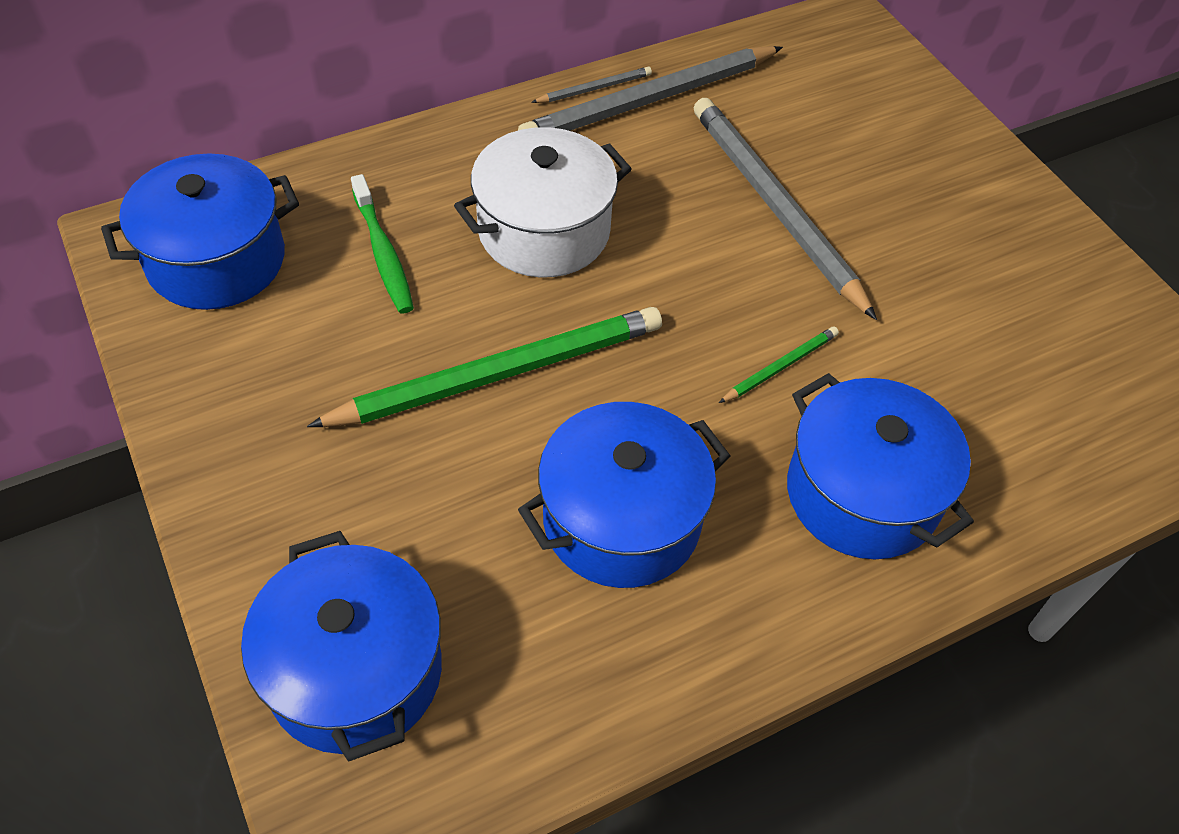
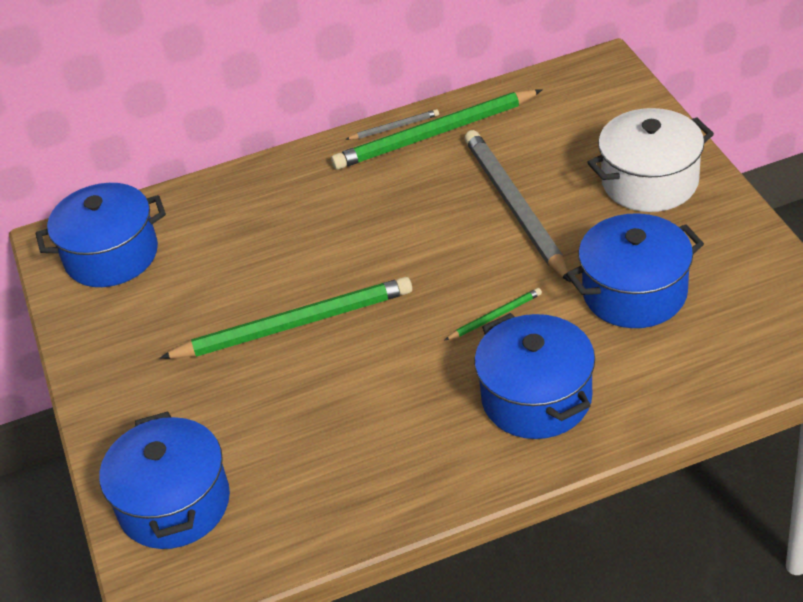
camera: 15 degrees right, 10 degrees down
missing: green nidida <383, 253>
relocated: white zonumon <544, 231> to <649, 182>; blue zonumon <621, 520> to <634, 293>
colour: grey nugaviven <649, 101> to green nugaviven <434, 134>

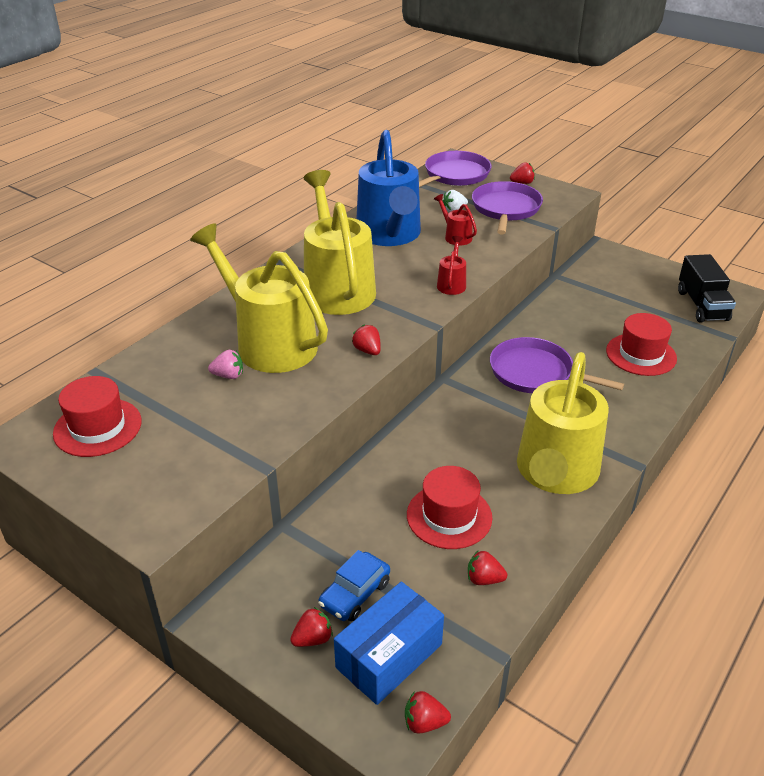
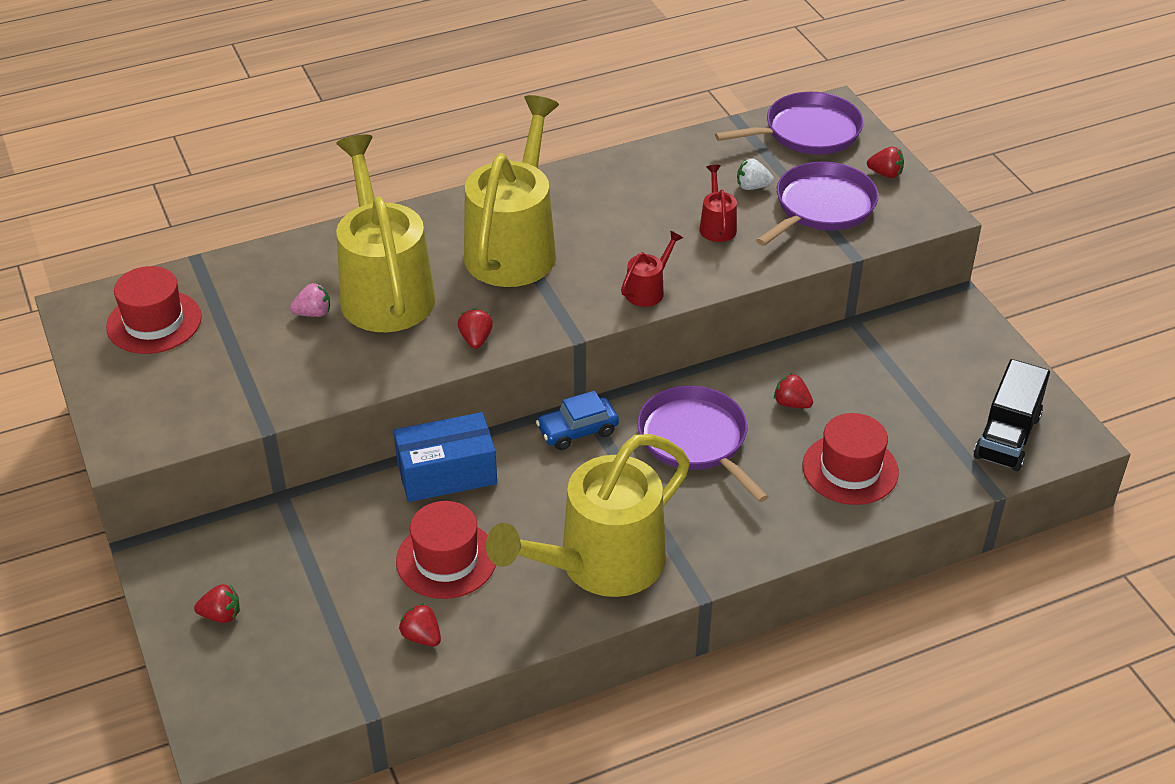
camera: 30 degrees right, 5 degrees up
missing: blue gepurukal <390, 235>
relocated: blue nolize <355, 594> to <577, 430>; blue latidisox <389, 656> to <447, 473>; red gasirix <424, 722> to <791, 403>
spun: pink gasirix <228, 375> = <313, 313> 45 degrees counterclockwise

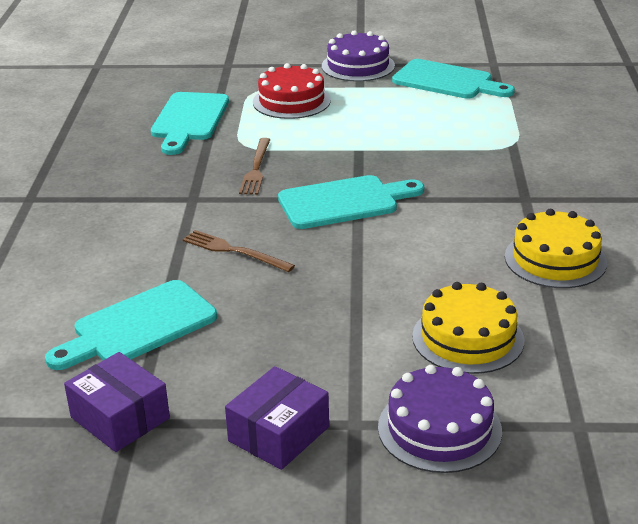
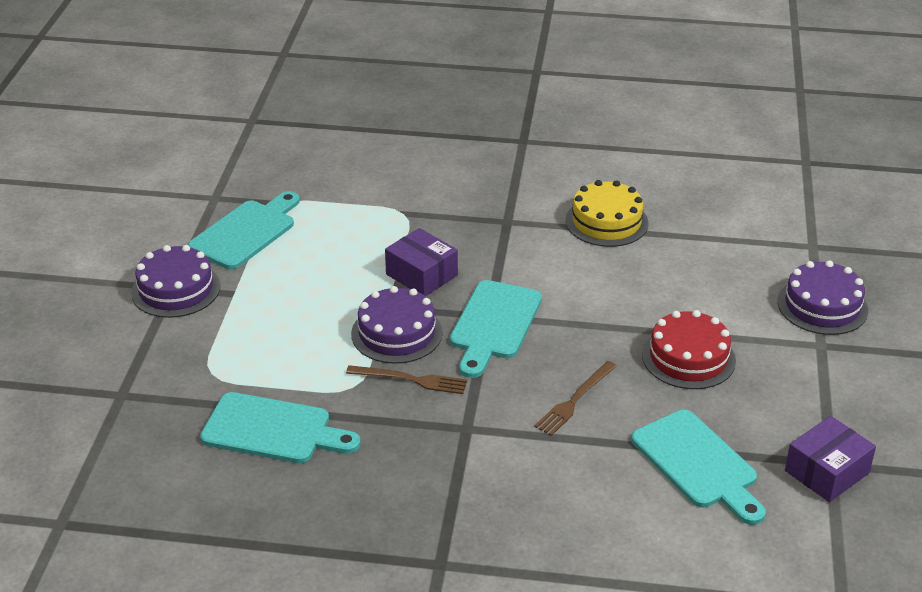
camera: 85 degrees left, 5 degrees up
missing: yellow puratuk <468, 338>
appeared: purple puratuk <397, 333>
relocated: purple latidisox <279, 434> to <421, 275>; red puratuk <291, 101> to <688, 358>
spun: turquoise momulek <344, 202> = <494, 324> 150 degrees counterclockwise

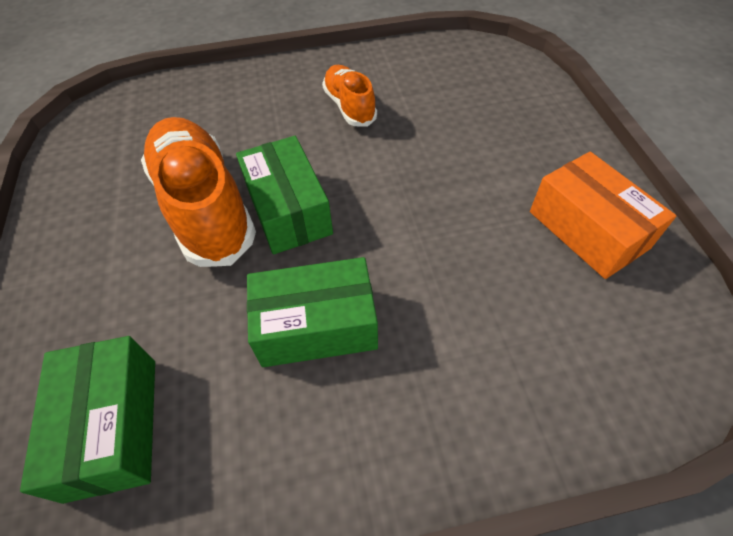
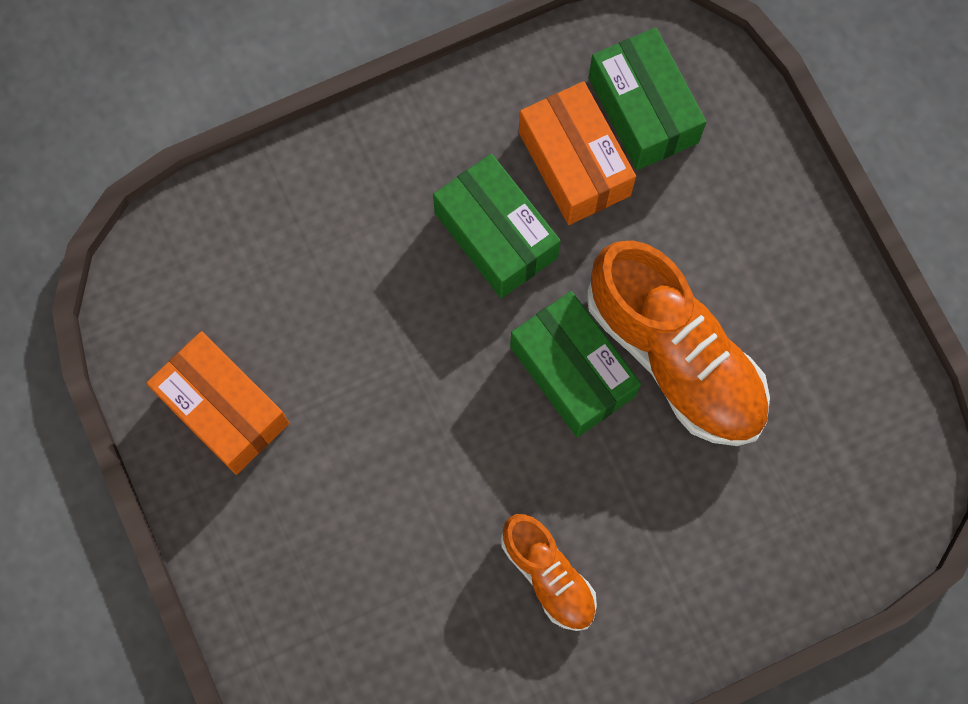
camera: 165 degrees right, 20 degrees up
appeared: orange latidisox <574, 164>
spun: green latidisox <316, 325> = <496, 235> 75 degrees clockwise

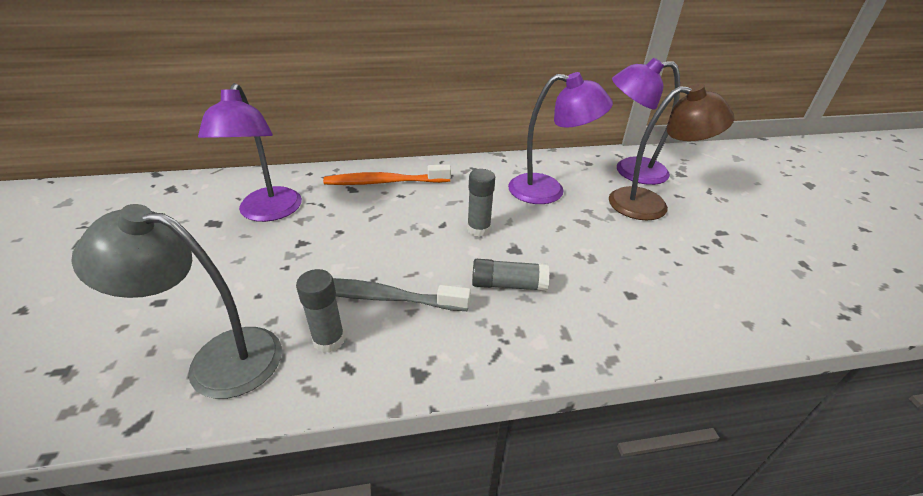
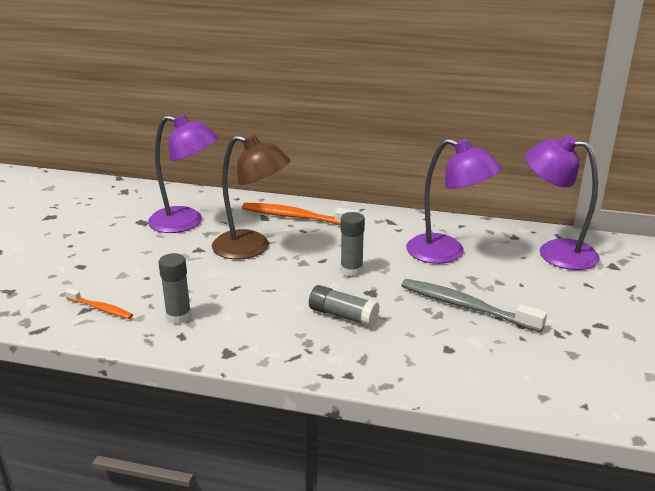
camera: 25 degrees right, 10 degrees down
relocated: grey nidida <380, 297> to <466, 306>; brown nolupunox <650, 204> to <251, 248>
exchanged: grey nolupunox <218, 359> to orange nidida <100, 308>
spun: purple nolupunox <268, 212> = <186, 222> 90 degrees counterclockwise

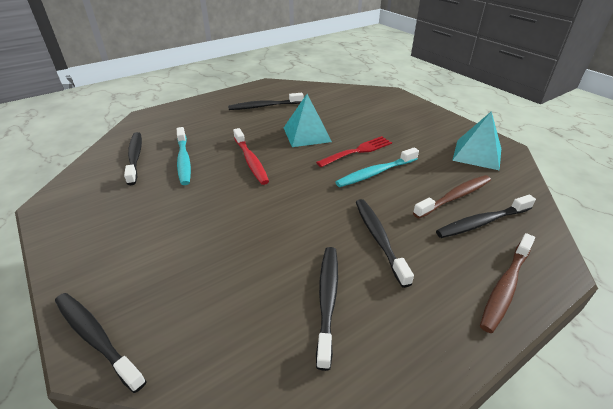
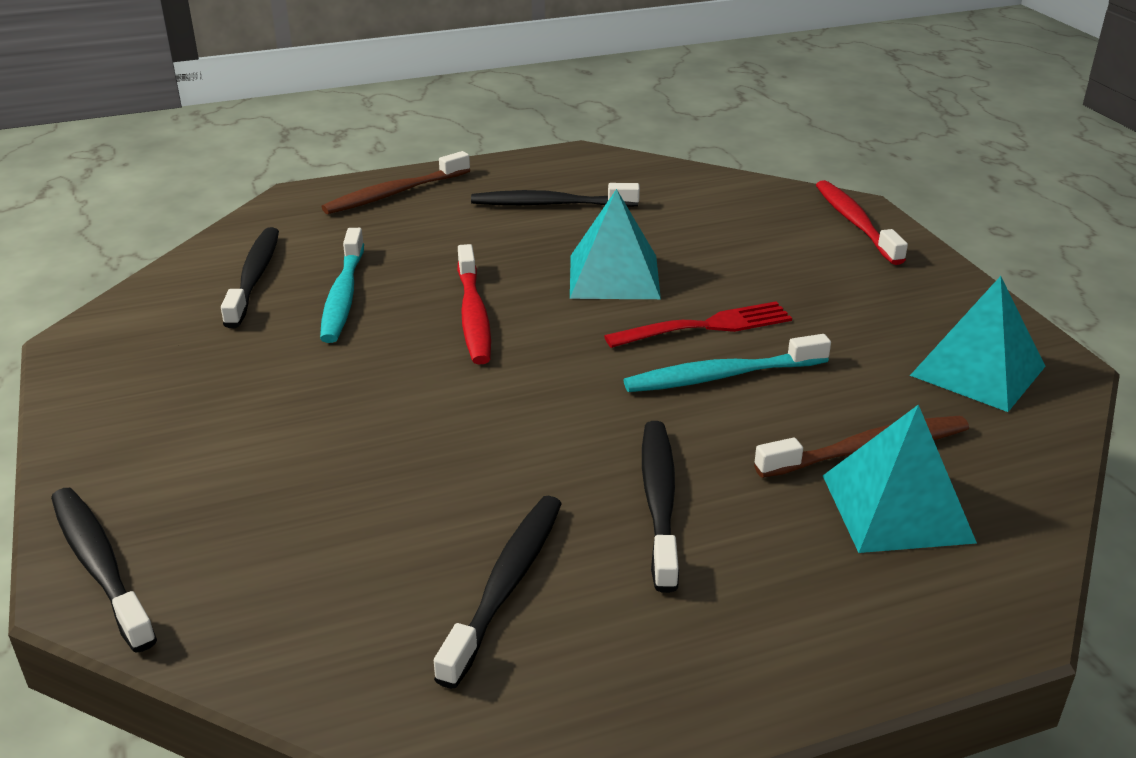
camera: 15 degrees right, 5 degrees down
appeared: red nidida <855, 223>
relocated: brown nidida <505, 287> to <395, 193>
exchanged: black nidida <482, 222> to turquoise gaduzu <897, 508>

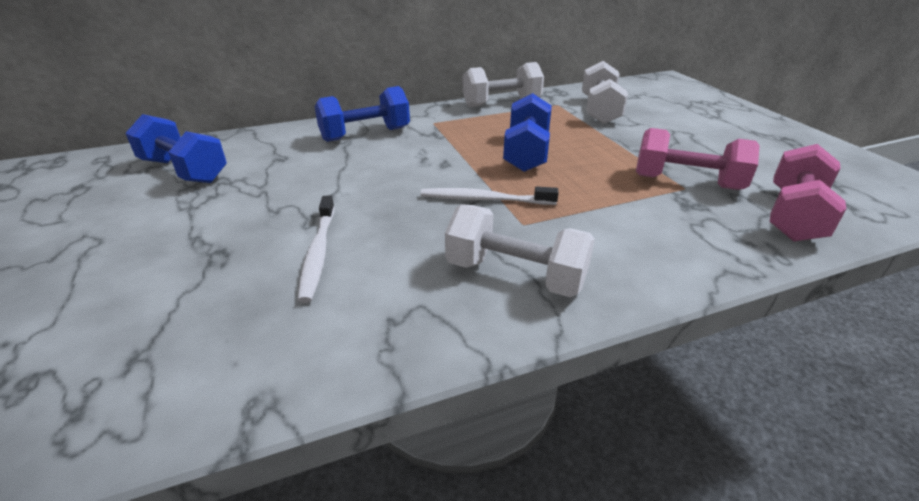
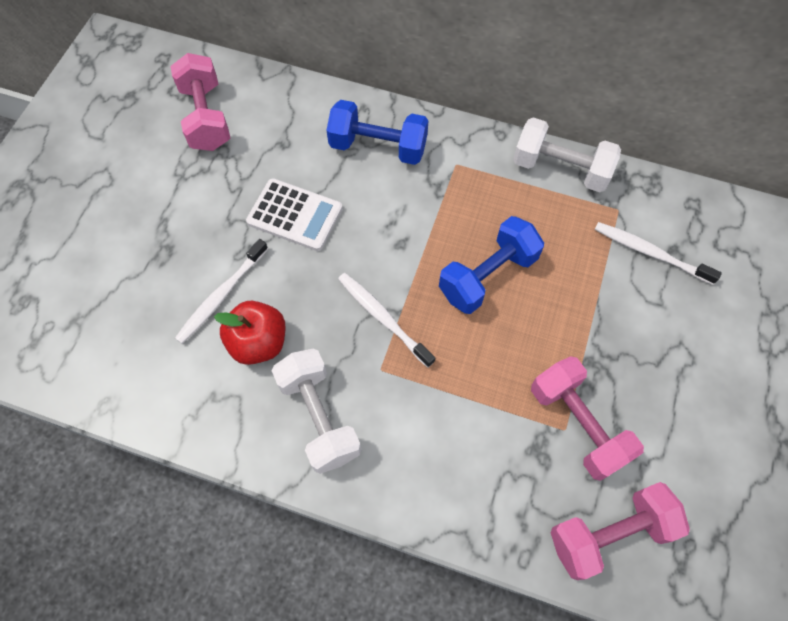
camera: 40 degrees right, 30 degrees up
appeared: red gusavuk <259, 342>; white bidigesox <295, 215>
exchanged: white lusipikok <599, 110> to white nidida <650, 252>
colour: blue lusipikok <184, 171> to pink lusipikok <206, 117>

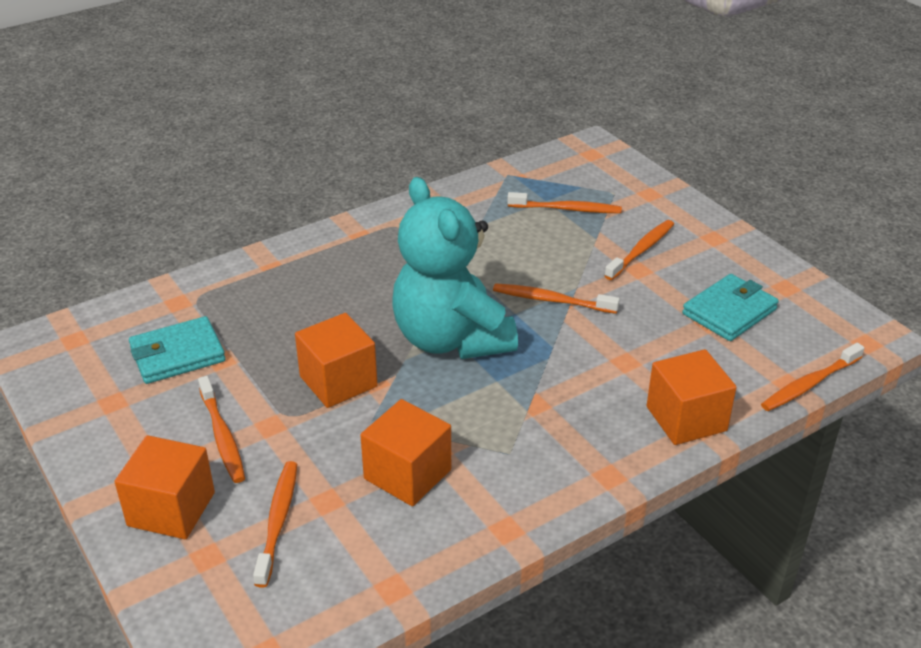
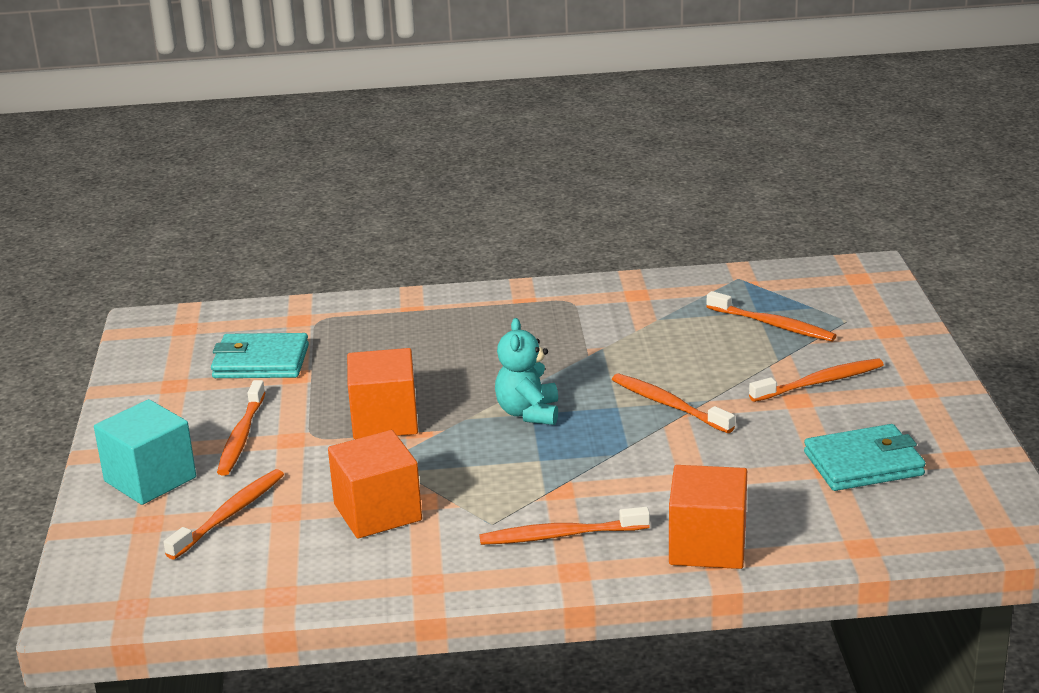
camera: 30 degrees right, 10 degrees down
relocated: orange nidida <810, 384> to <561, 535>
colour: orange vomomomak <171, 509> to turquoise vomomomak <150, 479>
size: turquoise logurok <451, 339> = <528, 413> x0.49

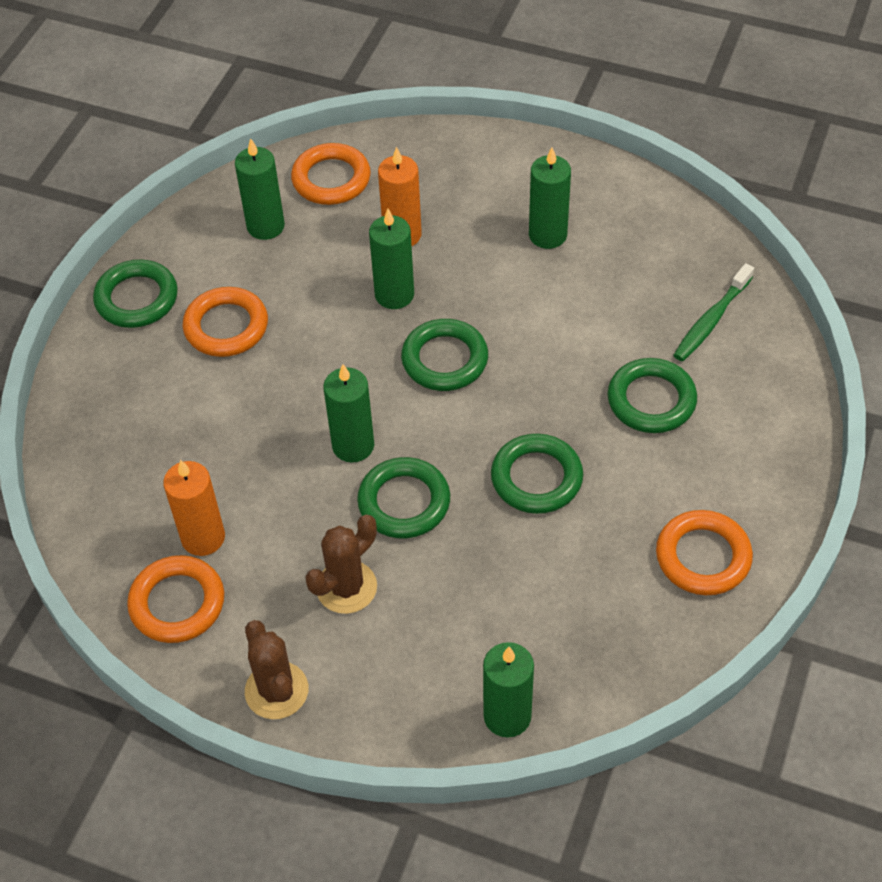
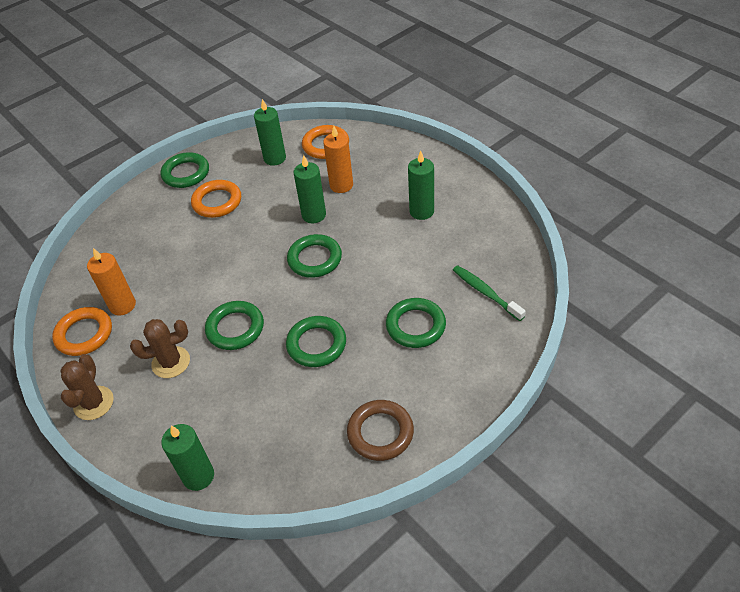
camera: 30 degrees right, 5 degrees down
missing: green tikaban <353, 445>
colour: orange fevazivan <703, 557> to brown fevazivan <380, 433>
spun: green nidida <711, 320> = <485, 292> 75 degrees clockwise

